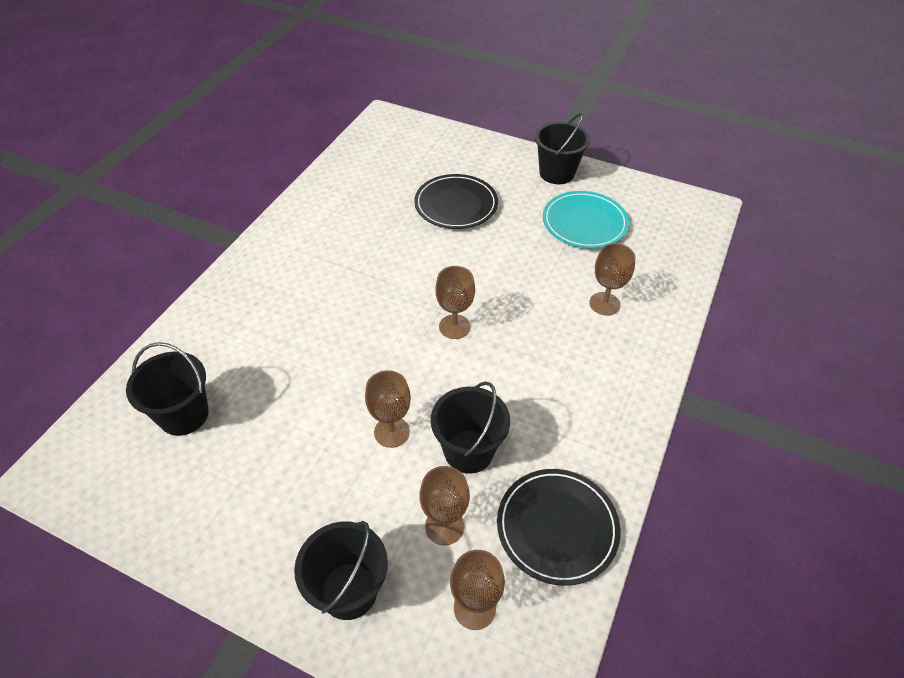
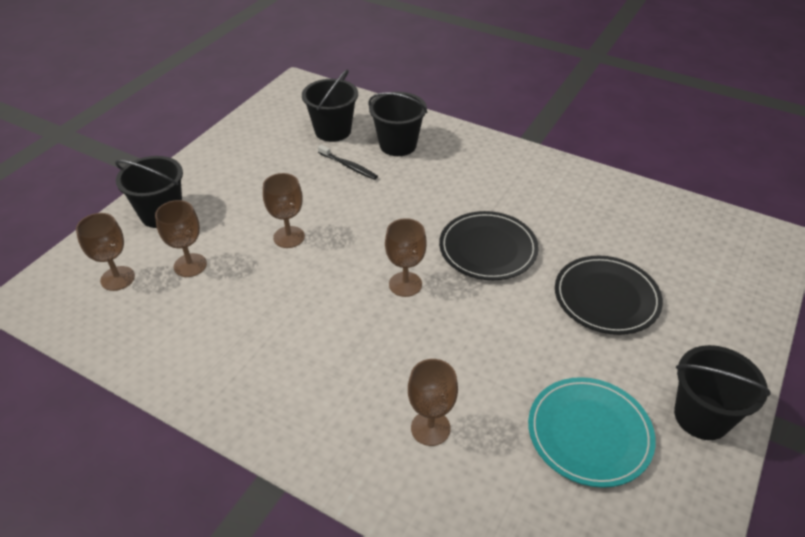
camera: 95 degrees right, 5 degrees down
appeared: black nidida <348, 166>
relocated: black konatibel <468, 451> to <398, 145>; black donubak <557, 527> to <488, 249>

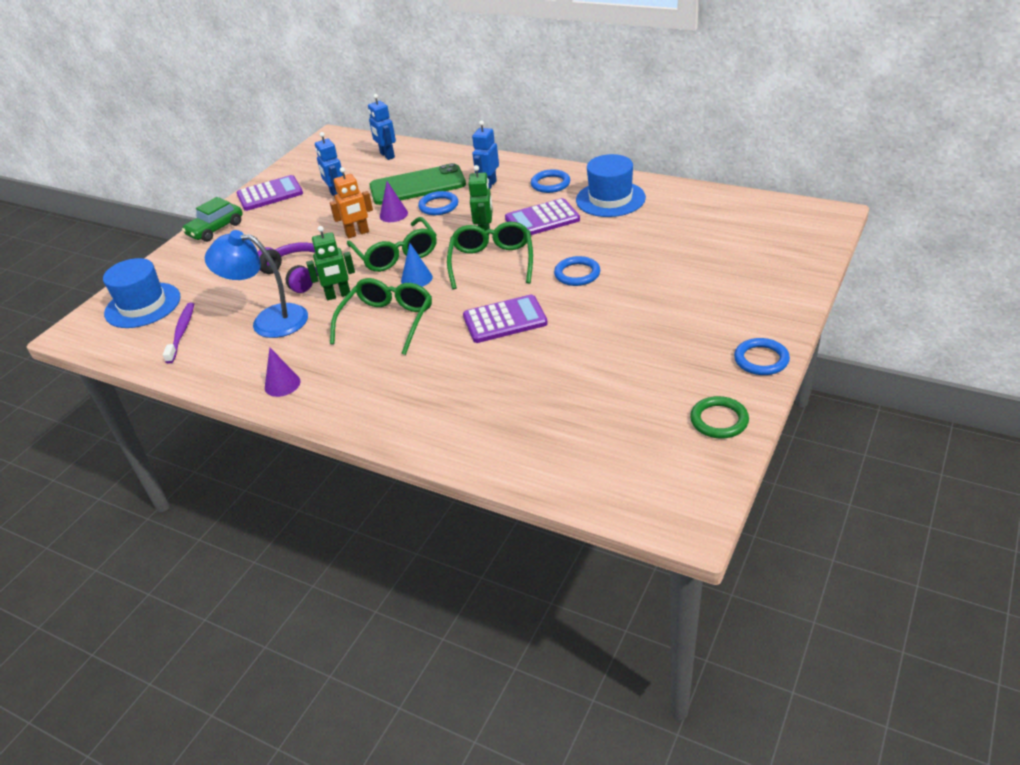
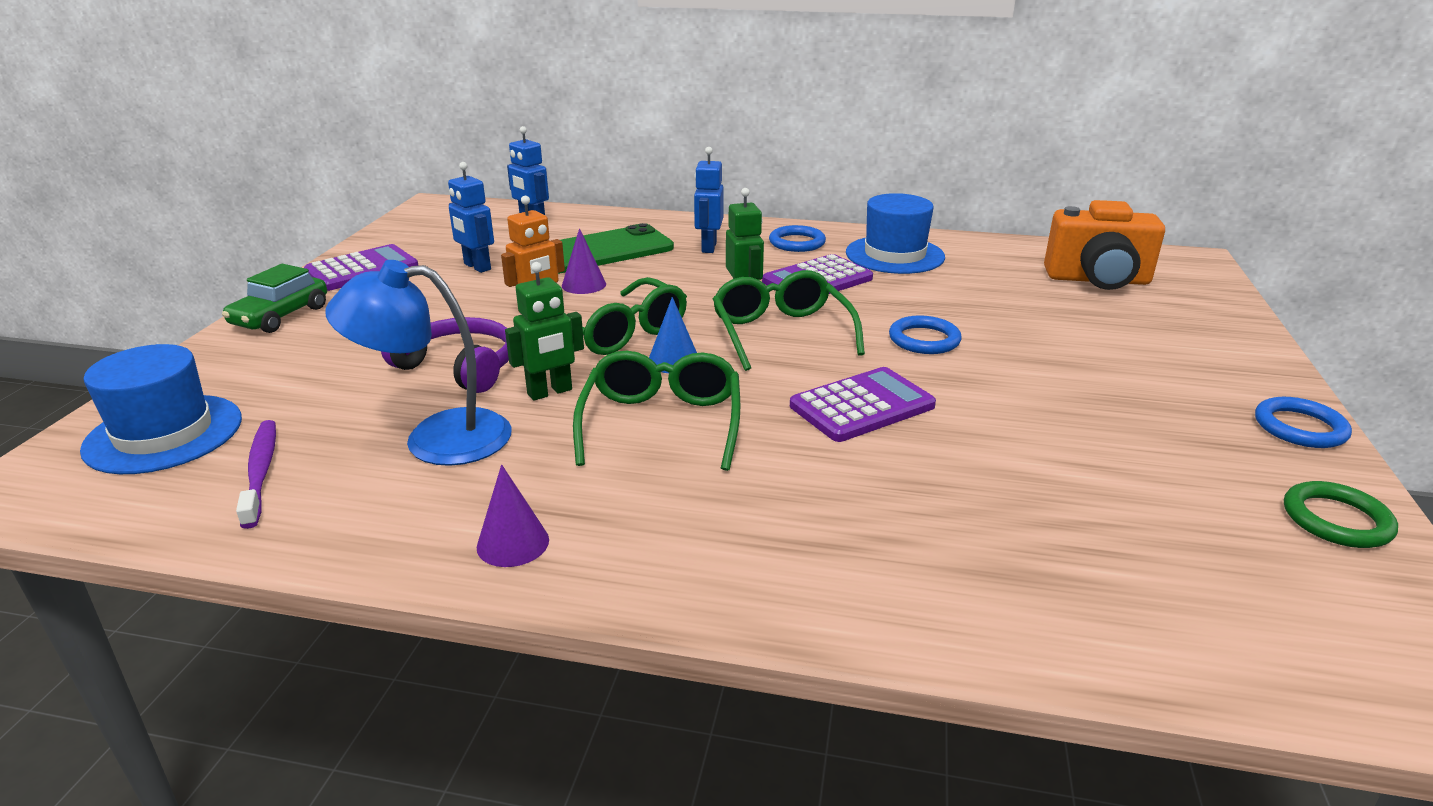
camera: 20 degrees left, 10 degrees down
missing: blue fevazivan <438, 206>
appeared: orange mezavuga <1097, 280>

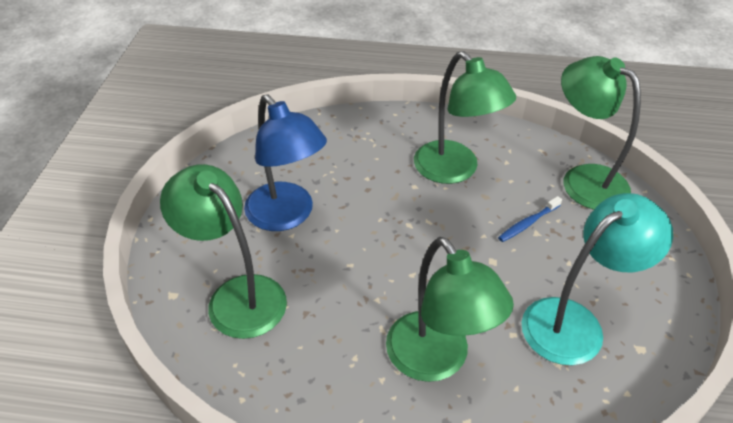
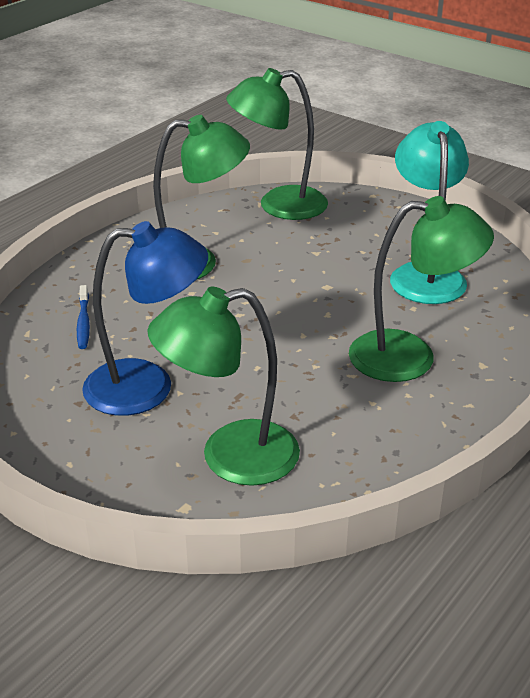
camera: 60 degrees left, 10 degrees down
relocated: blue nidida <528, 223> to <83, 322>

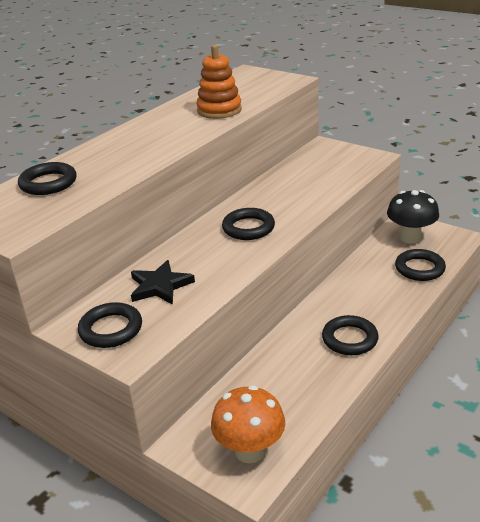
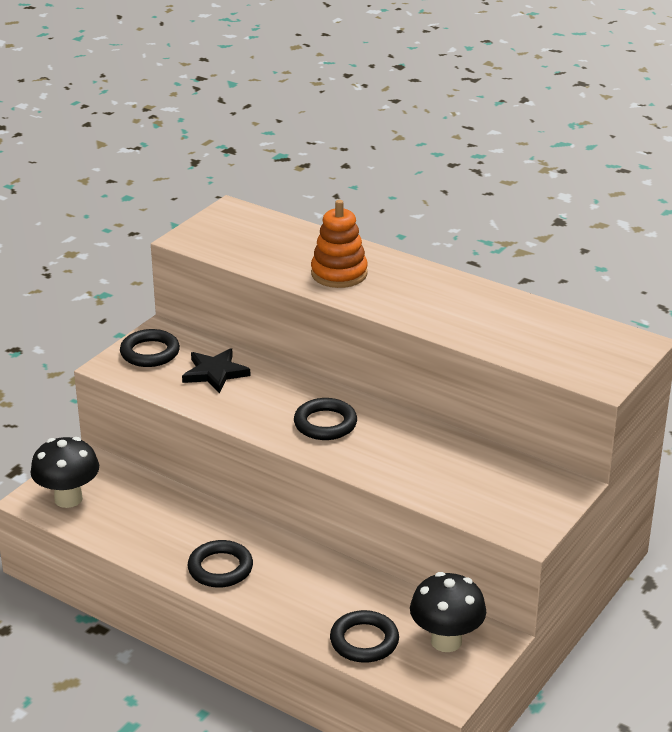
camera: 85 degrees right, 0 degrees up
missing: black fevazivan <48, 183>
relocated: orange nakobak <219, 110> to <339, 274>
colour: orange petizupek <250, 451> to black petizupek <68, 499>

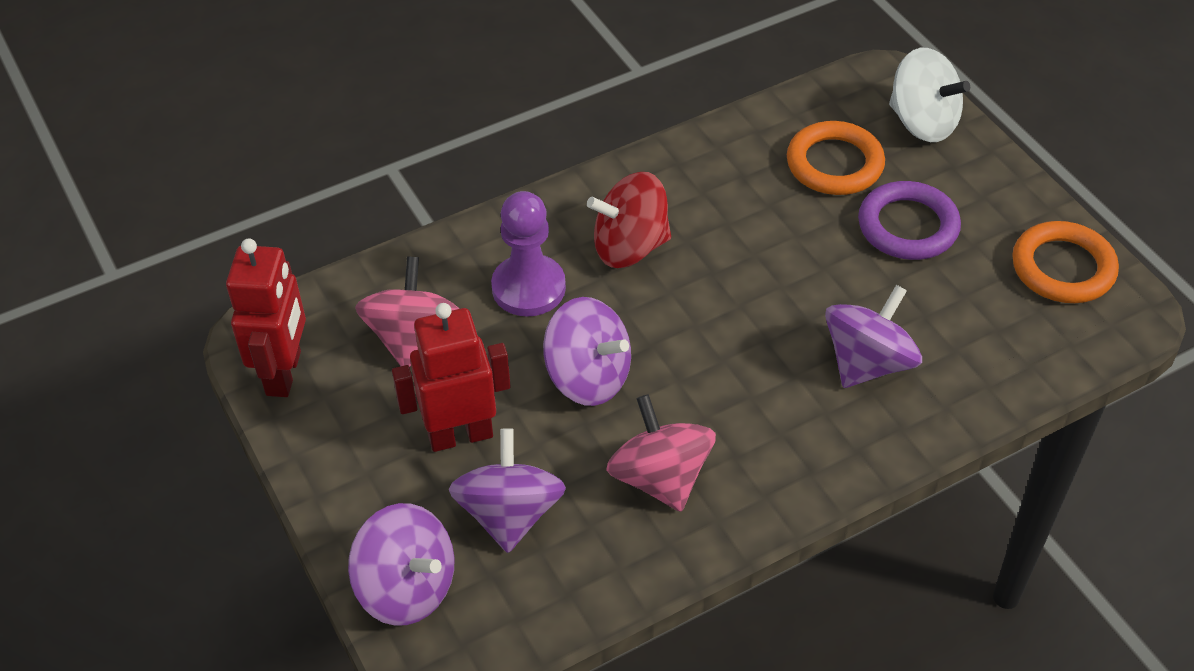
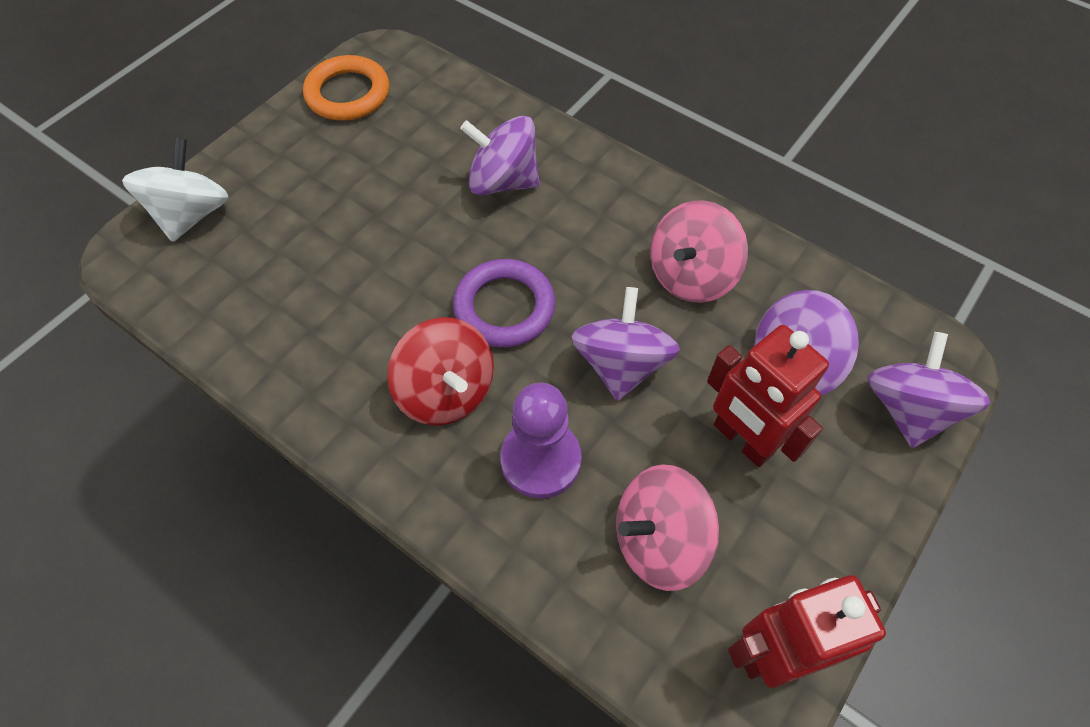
camera: 115 degrees left, 10 degrees up
missing: orange fevazivan <834, 164>
relocated: purple fevazivan <908, 226> to <504, 307>

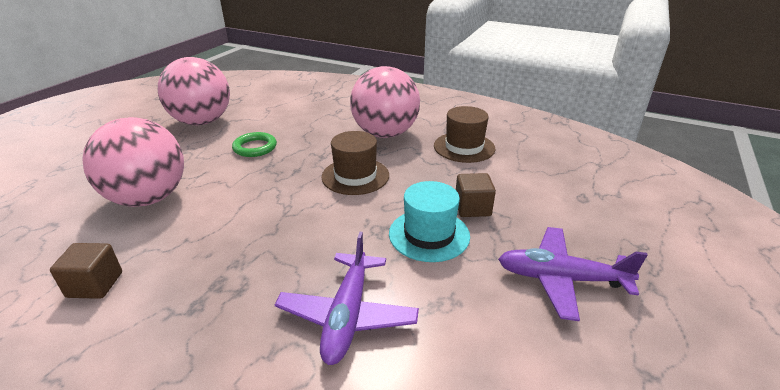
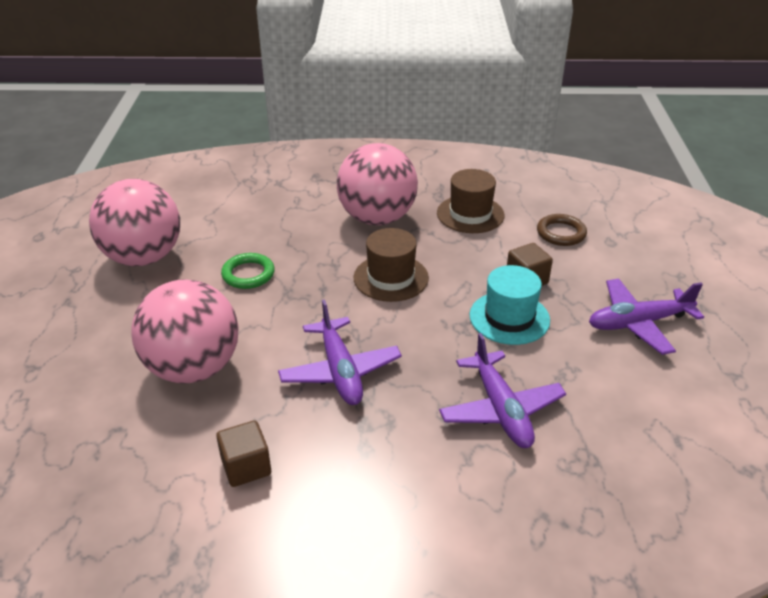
camera: 25 degrees left, 5 degrees up
appeared: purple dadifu <340, 371>; brown fevazivan <561, 233>

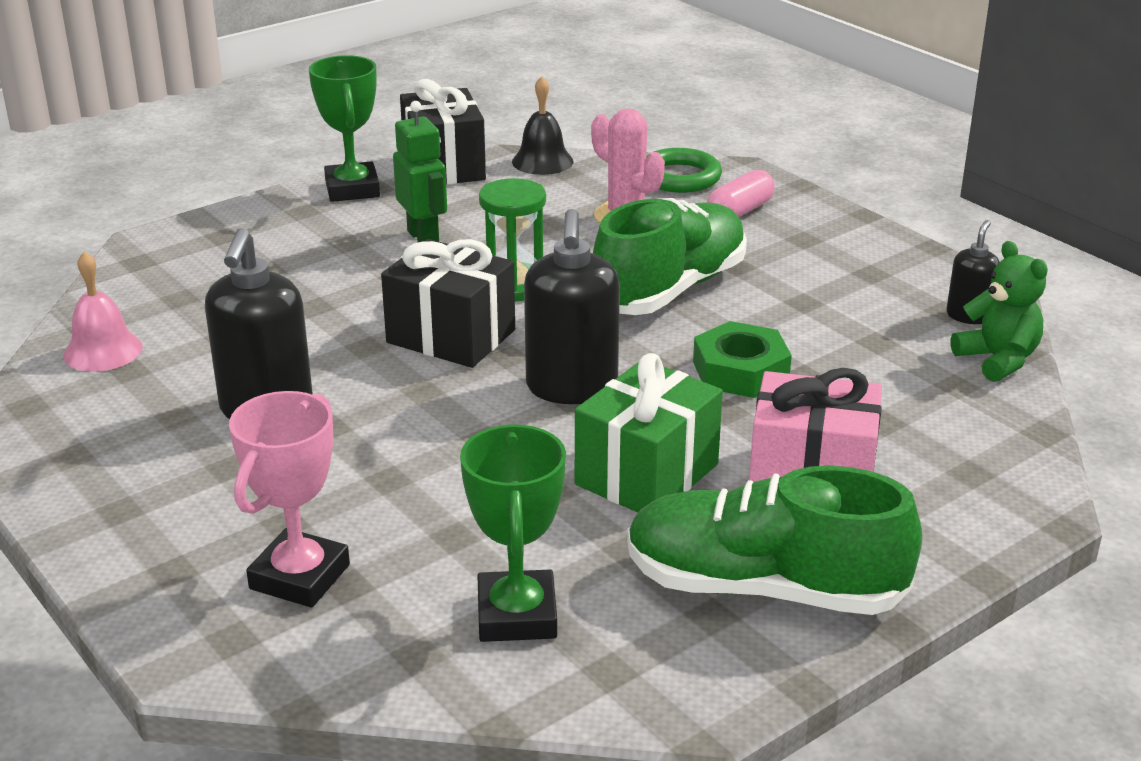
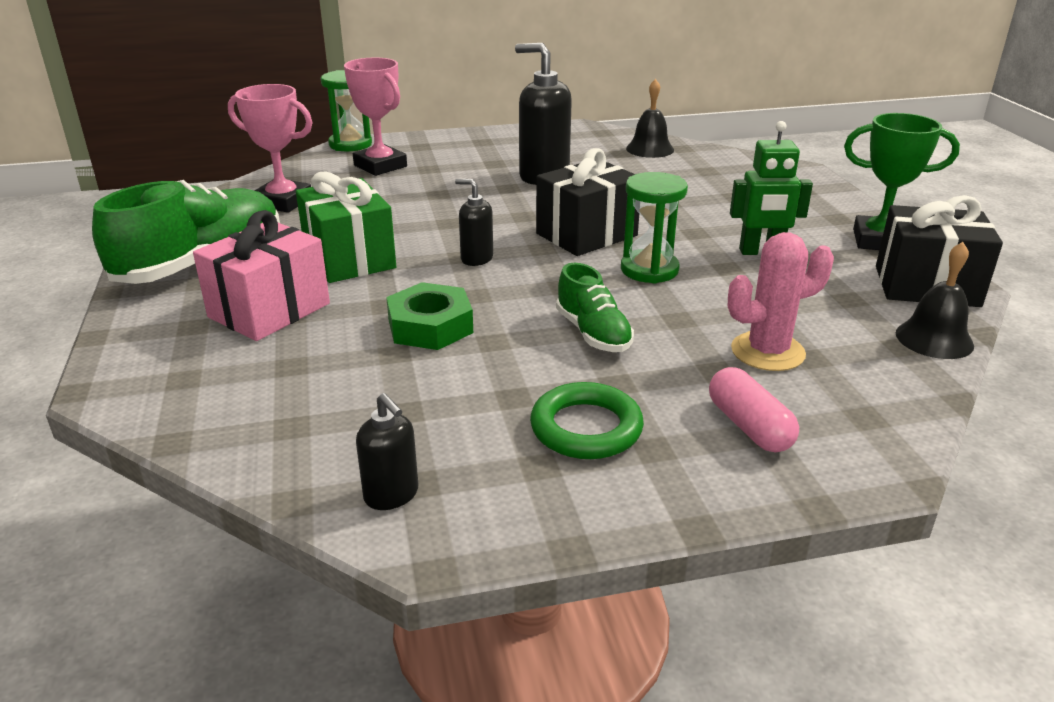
camera: 115 degrees right, 0 degrees up
missing: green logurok <997, 360>
appeared: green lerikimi <350, 144>
relocated: green fevazivan <679, 177> to <586, 428>
colour: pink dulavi <103, 351> to black dulavi <650, 149>; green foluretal <517, 615> to pink foluretal <283, 202>
size: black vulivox <571, 388> = <476, 258> x0.53; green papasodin <670, 289> = <593, 333> x0.54

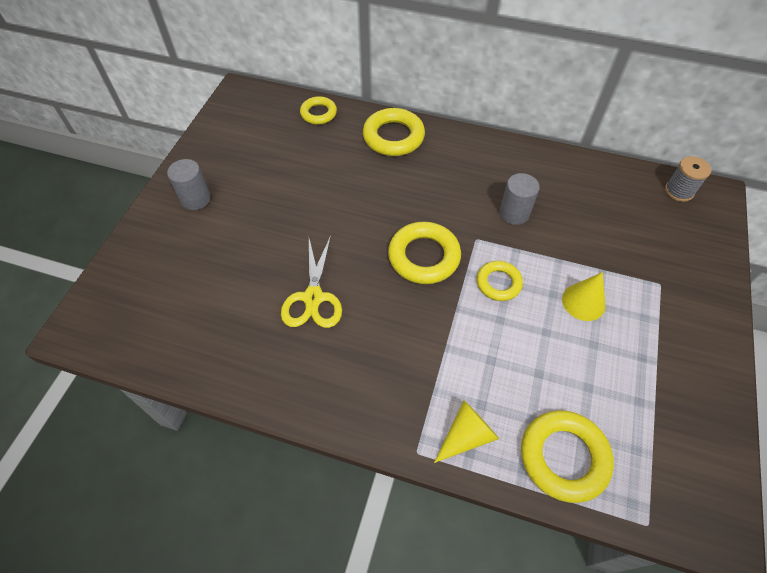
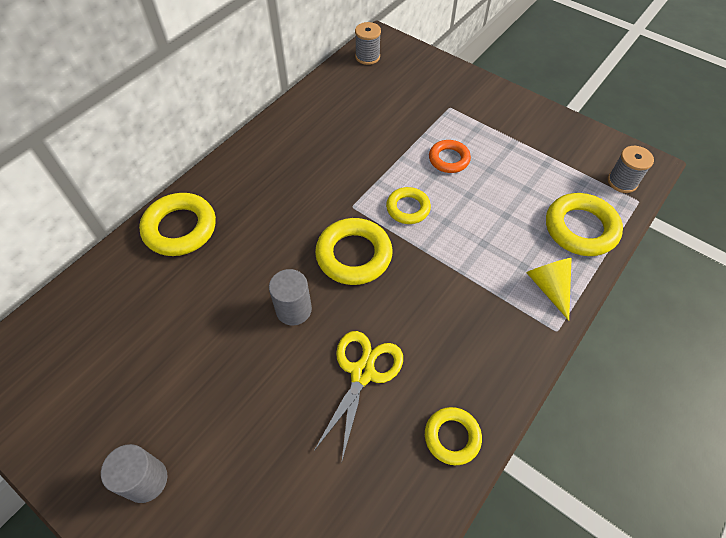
camera: 70 degrees left, 0 degrees up
appeared: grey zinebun <622, 182>
relocated: yellow fevazivan <318, 113> to <452, 437>; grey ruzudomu <514, 213> to <293, 309>
exchanged: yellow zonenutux <583, 302> to orange fevazivan <449, 159>
spun: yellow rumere <313, 298> = <362, 373> 90 degrees counterclockwise

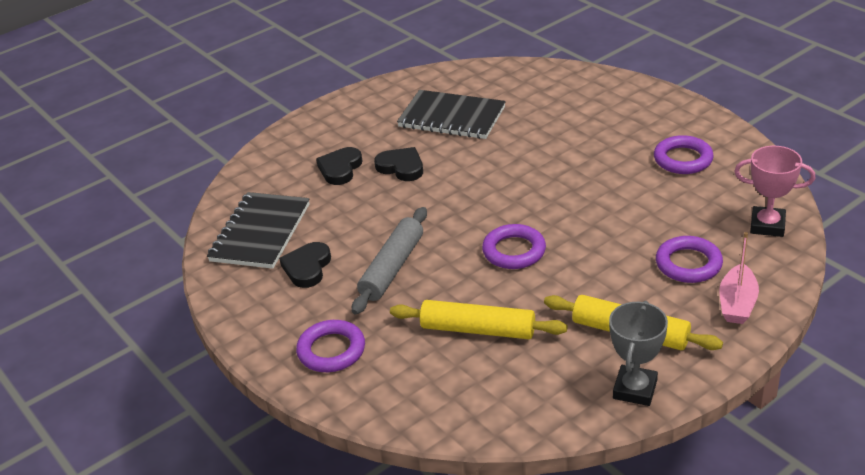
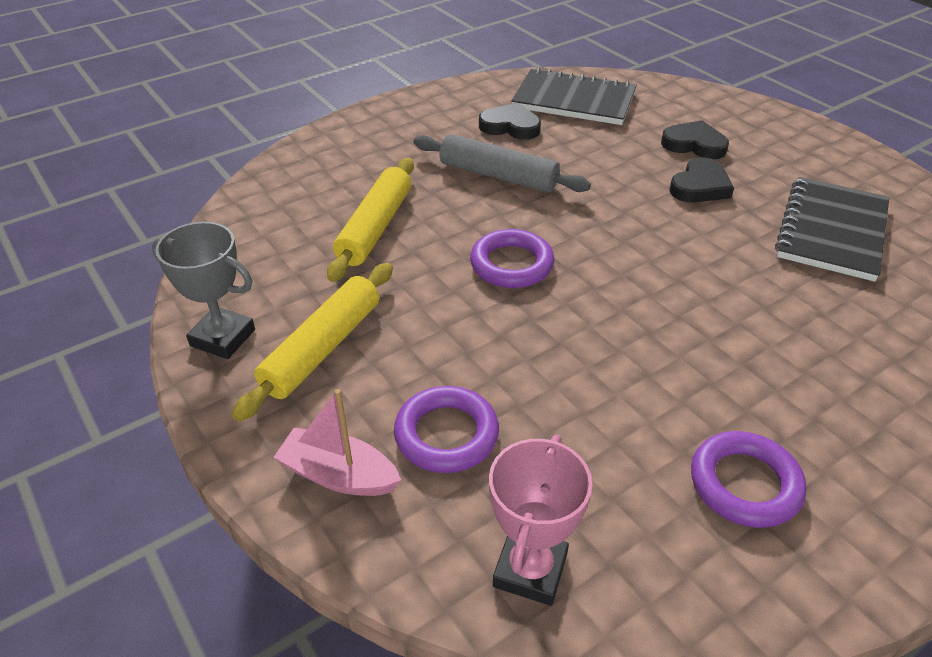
camera: 90 degrees right, 5 degrees up
missing: purple fevazivan <331, 350>

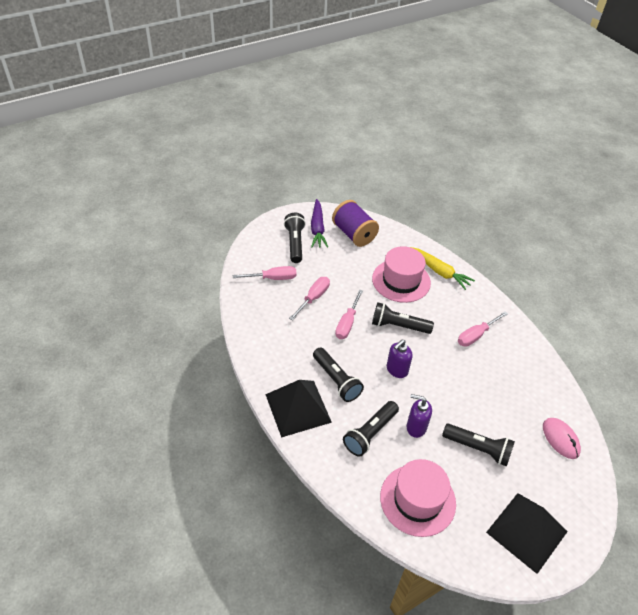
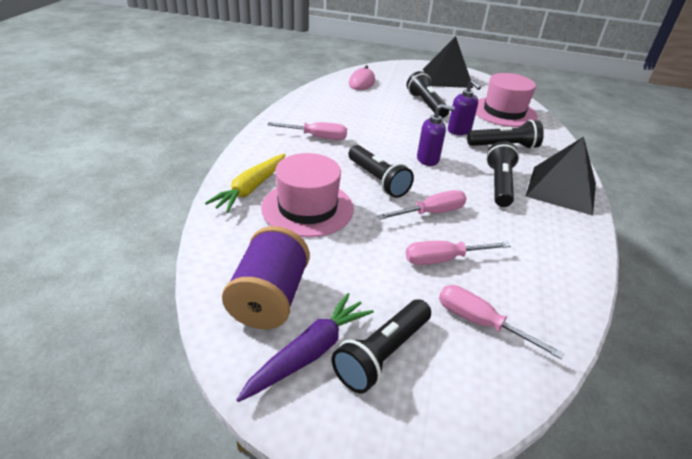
camera: 135 degrees left, 10 degrees down
spun: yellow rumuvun <439, 271> = <251, 188> 150 degrees counterclockwise

